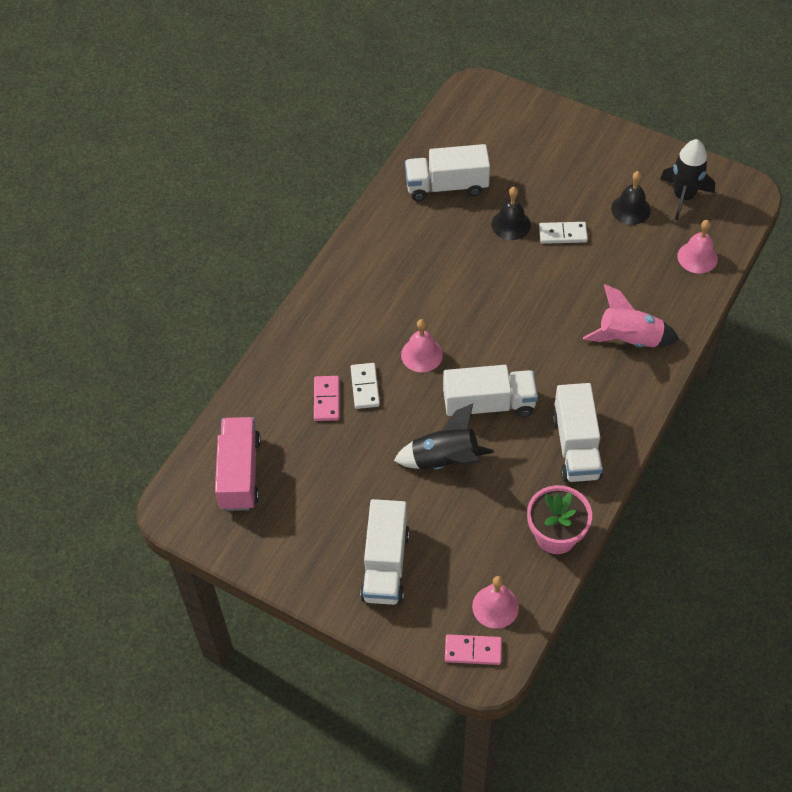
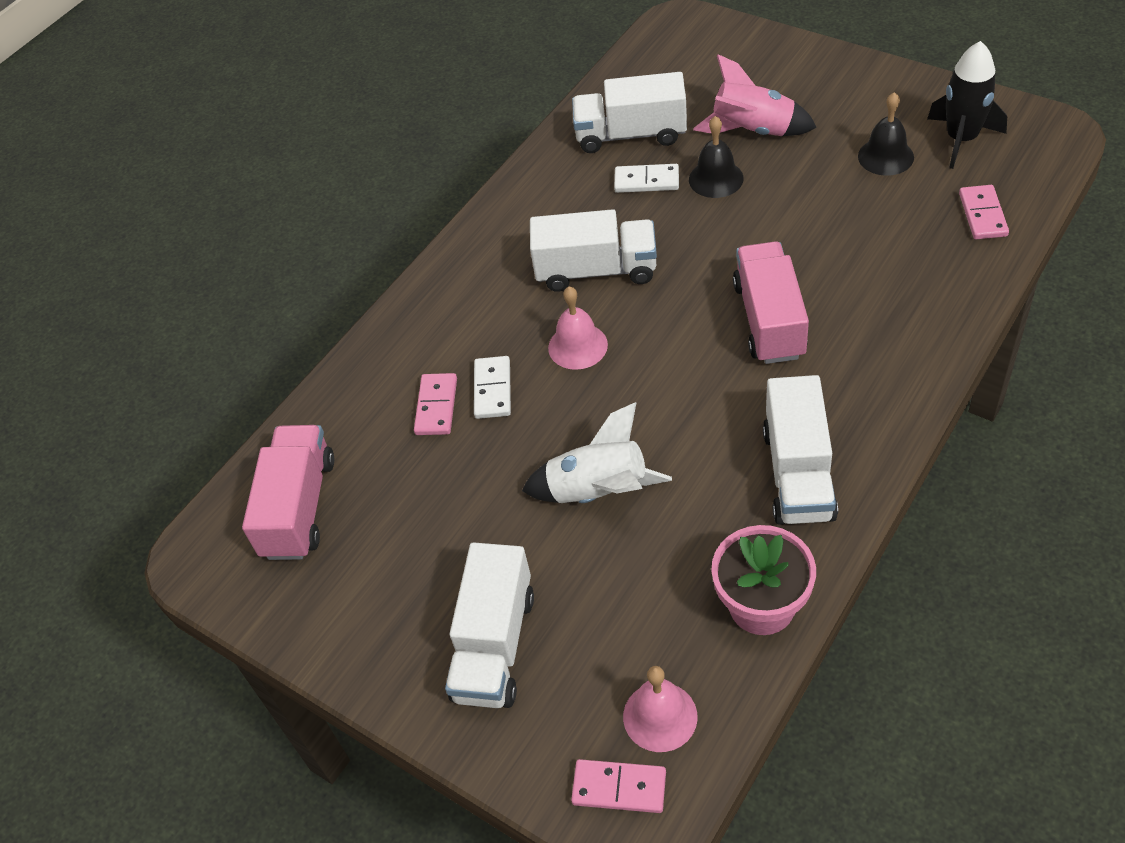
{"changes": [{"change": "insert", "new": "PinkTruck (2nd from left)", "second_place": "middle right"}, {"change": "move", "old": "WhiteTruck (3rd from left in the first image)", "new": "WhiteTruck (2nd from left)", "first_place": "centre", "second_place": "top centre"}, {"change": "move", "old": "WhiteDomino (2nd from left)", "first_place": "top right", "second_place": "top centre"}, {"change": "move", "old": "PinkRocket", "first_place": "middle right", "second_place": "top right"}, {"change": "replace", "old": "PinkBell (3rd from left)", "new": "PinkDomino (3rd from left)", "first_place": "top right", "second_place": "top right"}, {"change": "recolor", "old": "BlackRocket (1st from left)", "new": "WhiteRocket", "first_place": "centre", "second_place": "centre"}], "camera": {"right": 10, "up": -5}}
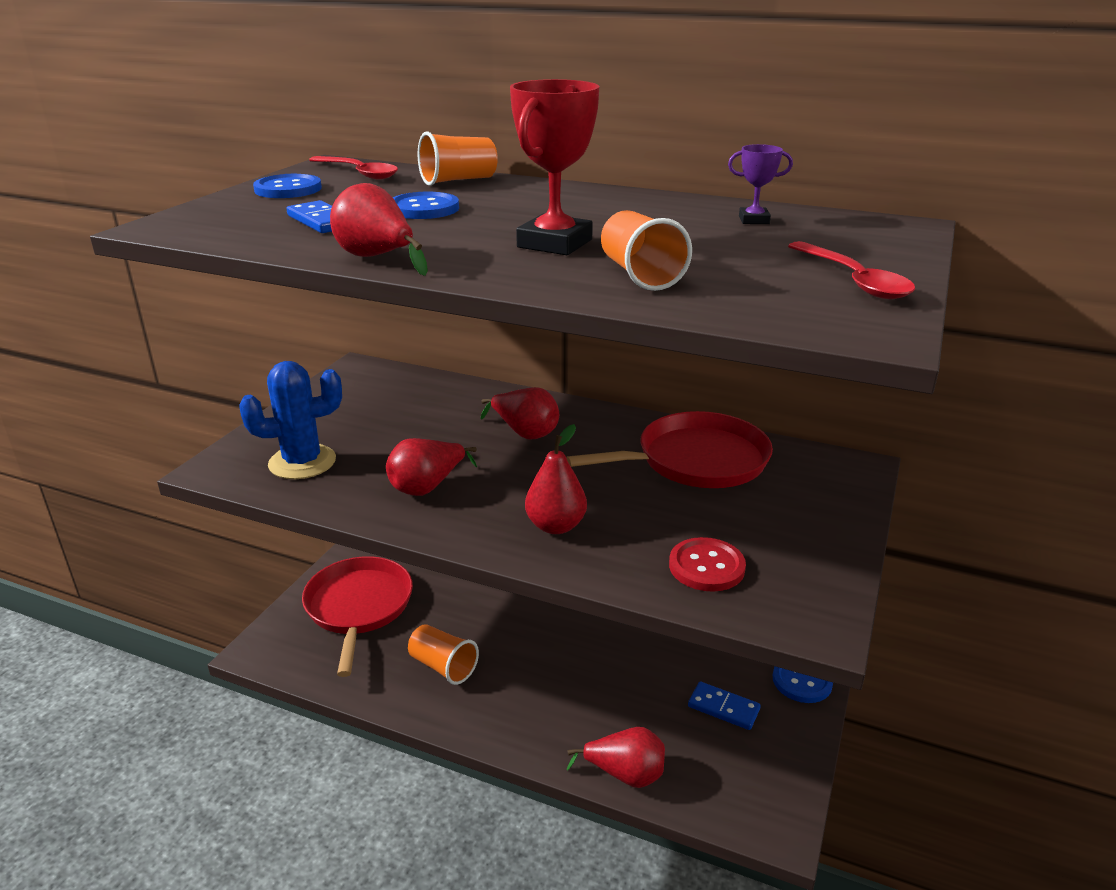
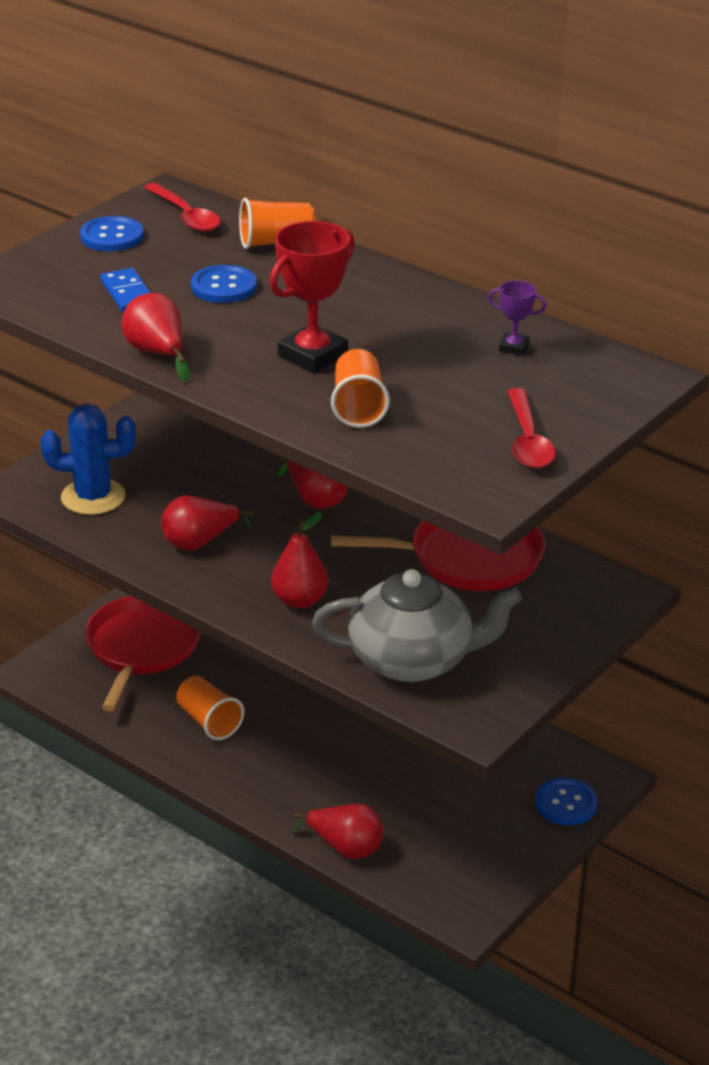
{"changes": [{"change": "delete", "old": "BlueDomino (2nd from left)", "first_place": "bottom centre"}, {"change": "replace", "old": "RedButton", "new": "GreyTeapot", "first_place": "centre", "second_place": "centre"}], "camera": {"right": 15, "up": 5}}
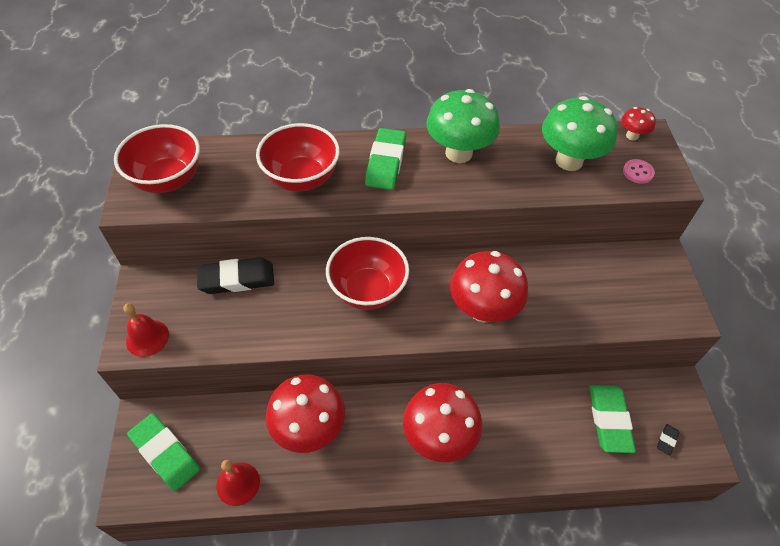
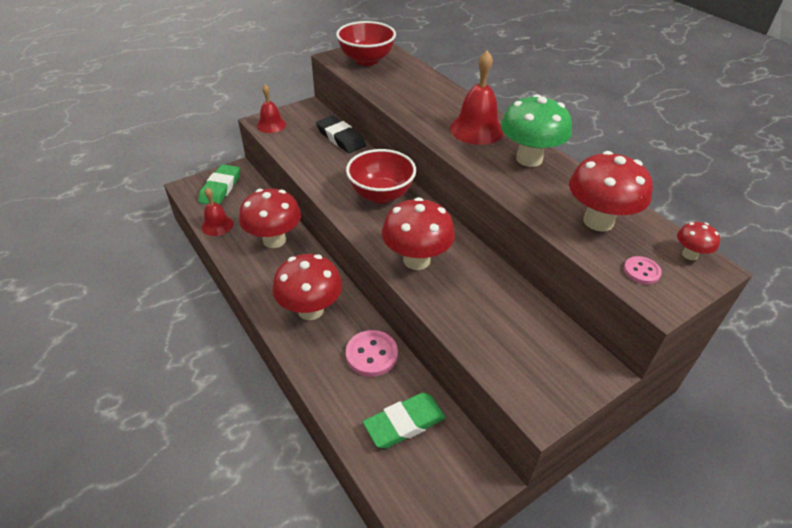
{"changes": [{"change": "delete", "old": "RedBowl (2nd from left)", "first_place": "top centre"}, {"change": "delete", "old": "BlackEraser (2nd from left)", "first_place": "bottom right"}, {"change": "insert", "new": "PinkButton (1st from left)", "second_place": "bottom centre"}, {"change": "replace", "old": "GreenEraser (2nd from left)", "new": "RedBell (3rd from left)", "first_place": "top centre", "second_place": "top centre"}, {"change": "recolor", "old": "GreenMushroom (2nd from left)", "new": "RedMushroom (4th from left)", "first_place": "top right", "second_place": "middle right"}], "camera": {"right": 60, "up": -10}}
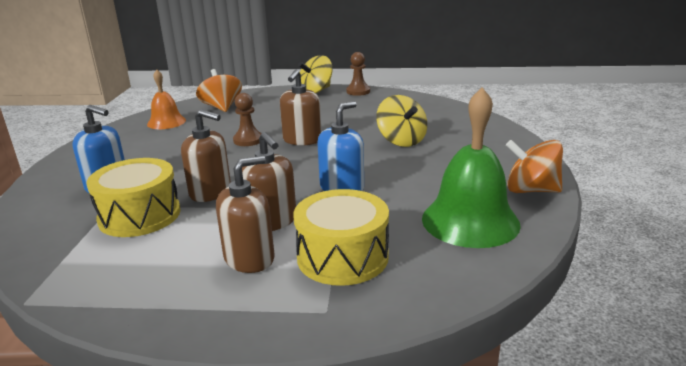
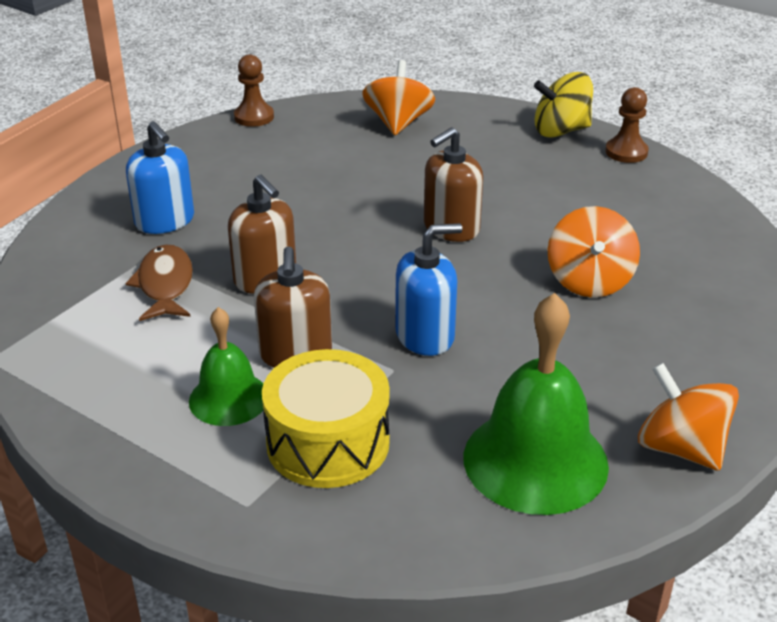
{"changes": [{"change": "delete", "old": "OrangeBell", "first_place": "top left"}, {"change": "move", "old": "BrownPawn (1st from left)", "first_place": "top centre", "second_place": "top left"}, {"change": "replace", "old": "YellowDrum (1st from left)", "new": "BrownFish", "first_place": "middle left", "second_place": "middle left"}, {"change": "replace", "old": "BrownSoapDispenser (2nd from left)", "new": "GreenBell (1st from left)", "first_place": "centre", "second_place": "middle left"}, {"change": "recolor", "old": "YellowSpinningTop (2nd from left)", "new": "OrangeSpinningTop (2nd from left)", "first_place": "top centre", "second_place": "middle right"}], "camera": {"right": 30, "up": 10}}
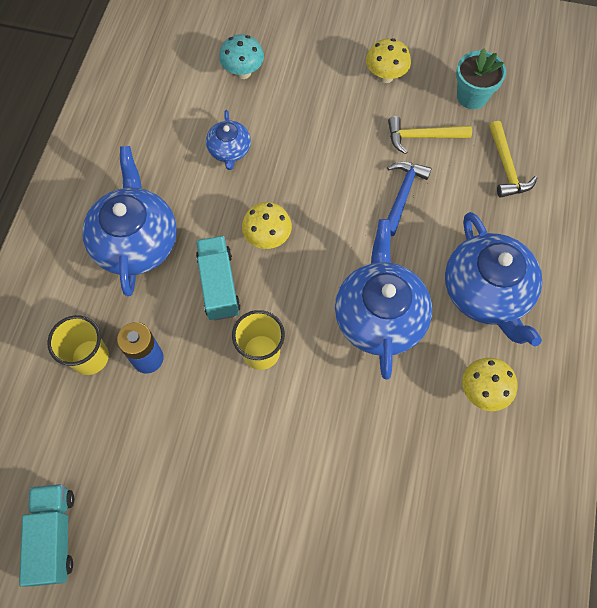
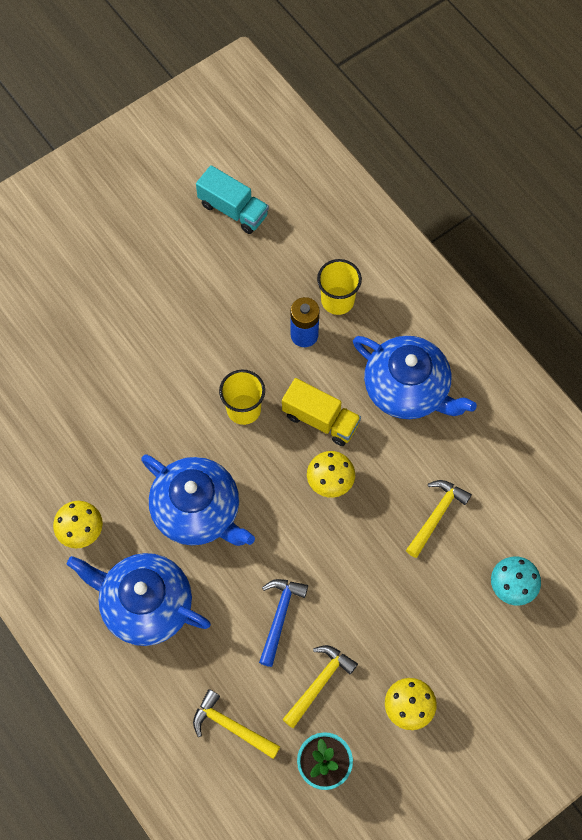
{"changes": [{"change": "replace", "old": "BlueTeapot (2nd from left)", "new": "YellowHammer (3rd from left)", "first_place": "top centre", "second_place": "middle right"}, {"change": "recolor", "old": "TurquoiseTruck (2nd from left)", "new": "YellowTruck", "first_place": "centre", "second_place": "centre"}, {"change": "rotate", "old": "BlueHammer", "first_place": "top right", "second_place": "bottom centre", "degrees": -135}], "camera": {"right": 130, "up": 0}}
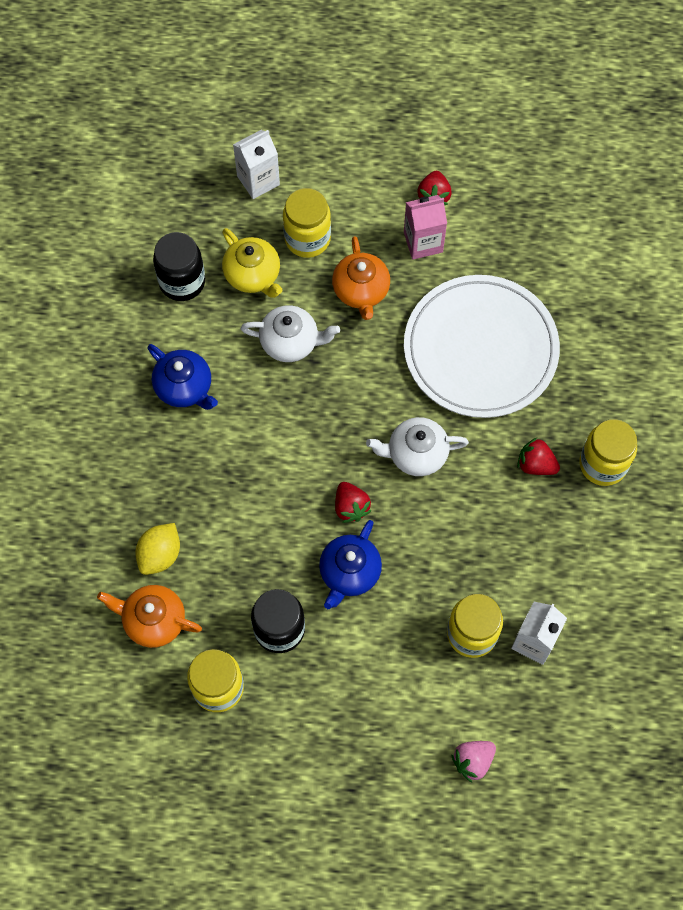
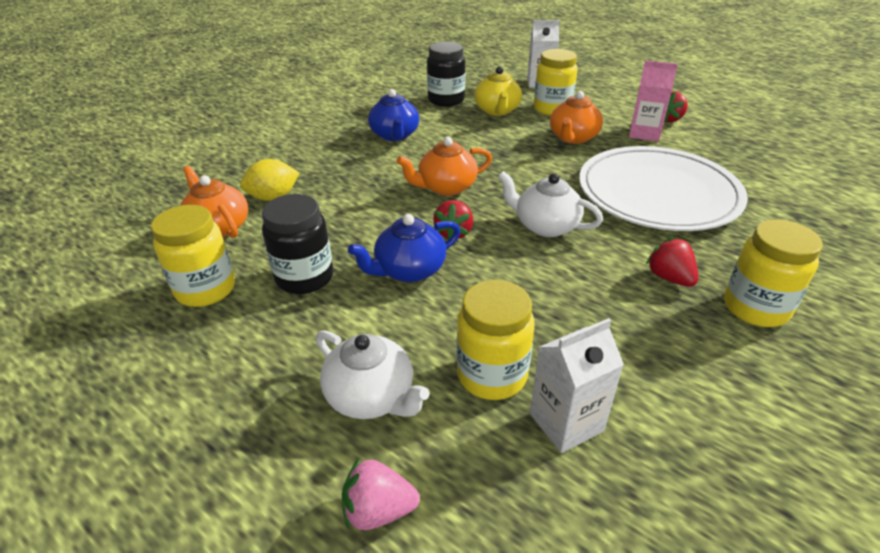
{"changes": [{"change": "insert", "new": "OrangeTeapot (2nd from left)", "second_place": "top centre"}, {"change": "move", "old": "WhiteTeapot (1st from left)", "first_place": "centre", "second_place": "bottom centre"}], "camera": {"right": 35, "up": -30}}
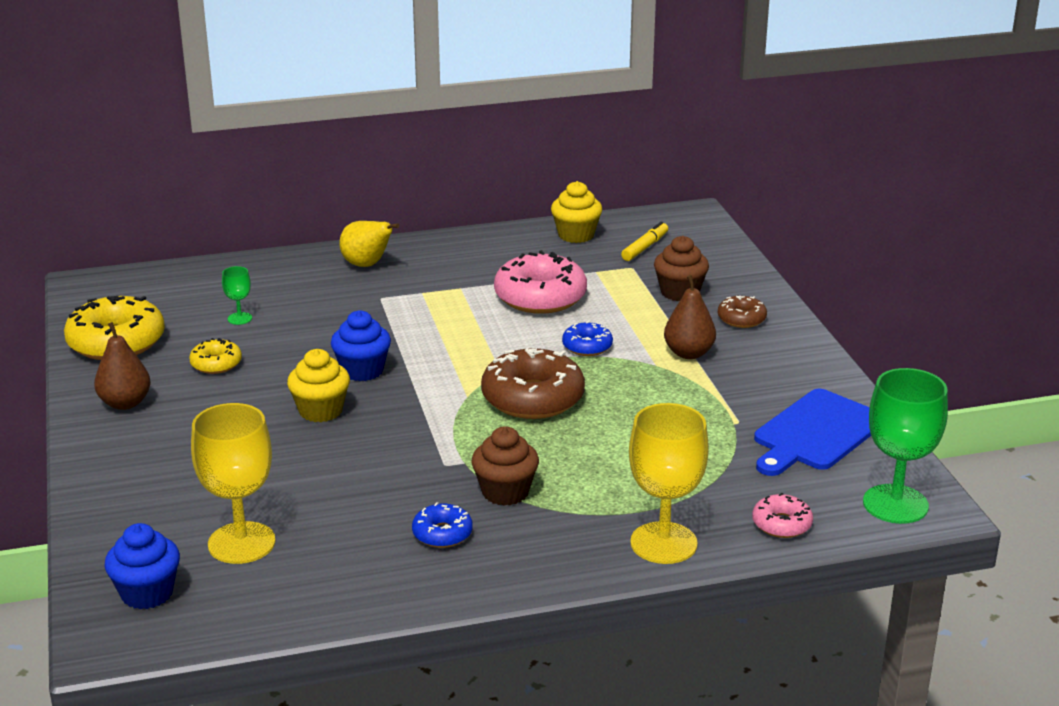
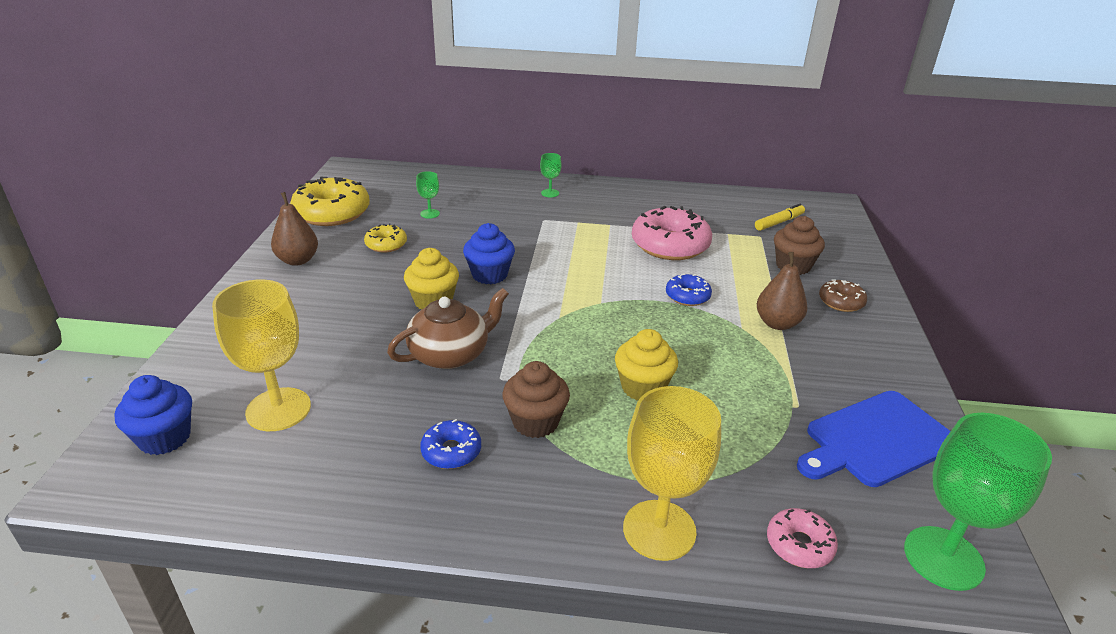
{"changes": [{"change": "delete", "old": "BrownDonut (1st from left)", "first_place": "centre"}, {"change": "insert", "new": "BrownTeapot", "second_place": "centre"}, {"change": "move", "old": "YellowCupcake (2nd from left)", "first_place": "top centre", "second_place": "centre"}, {"change": "replace", "old": "YellowPear", "new": "GreenGoblet (2nd from left)", "first_place": "centre", "second_place": "top centre"}], "camera": {"right": 20, "up": 5}}
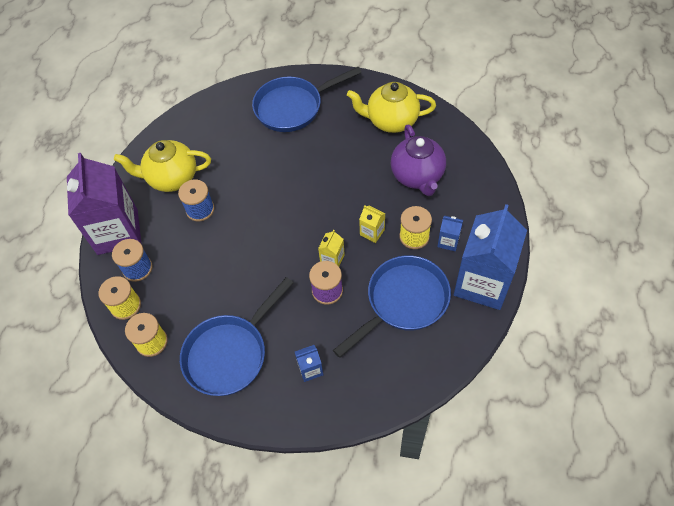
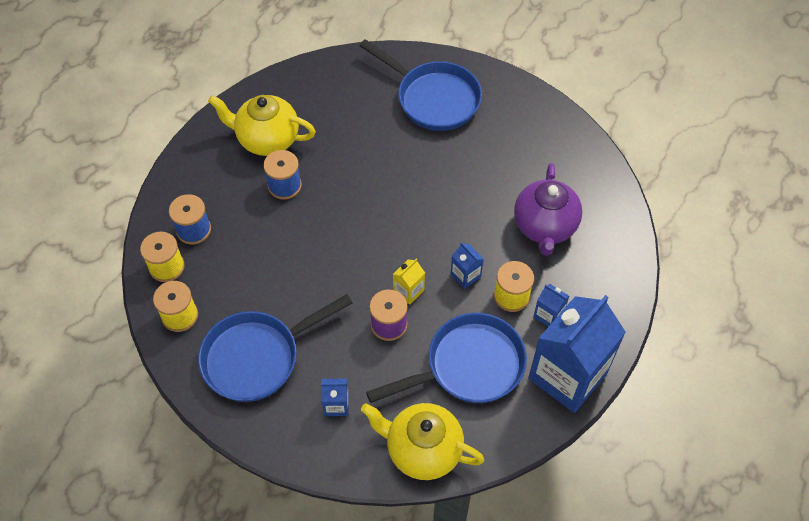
{"changes": [{"change": "delete", "old": "PurpleCarton", "first_place": "middle left"}, {"change": "move", "old": "YellowTeapot (2nd from left)", "first_place": "top centre", "second_place": "bottom centre"}, {"change": "recolor", "old": "YellowCarton (2nd from left)", "new": "BlueCarton (2nd from left)", "first_place": "centre", "second_place": "centre"}, {"change": "rotate", "old": "BluePan (2nd from left)", "first_place": "top centre", "second_place": "top centre", "degrees": -135}], "camera": {"right": 15, "up": 0}}
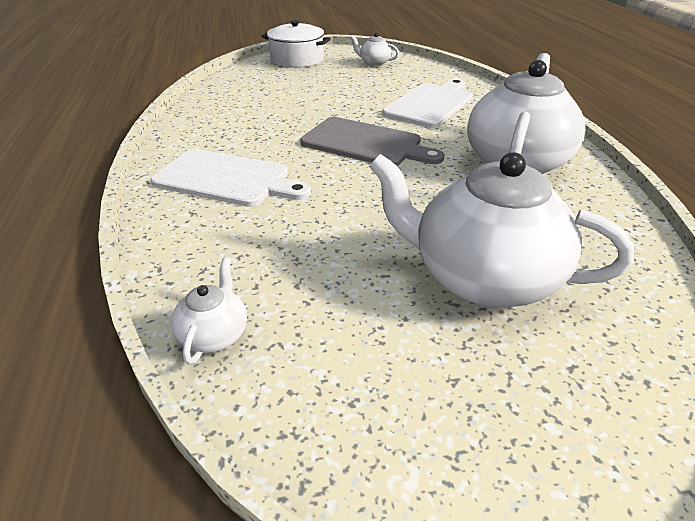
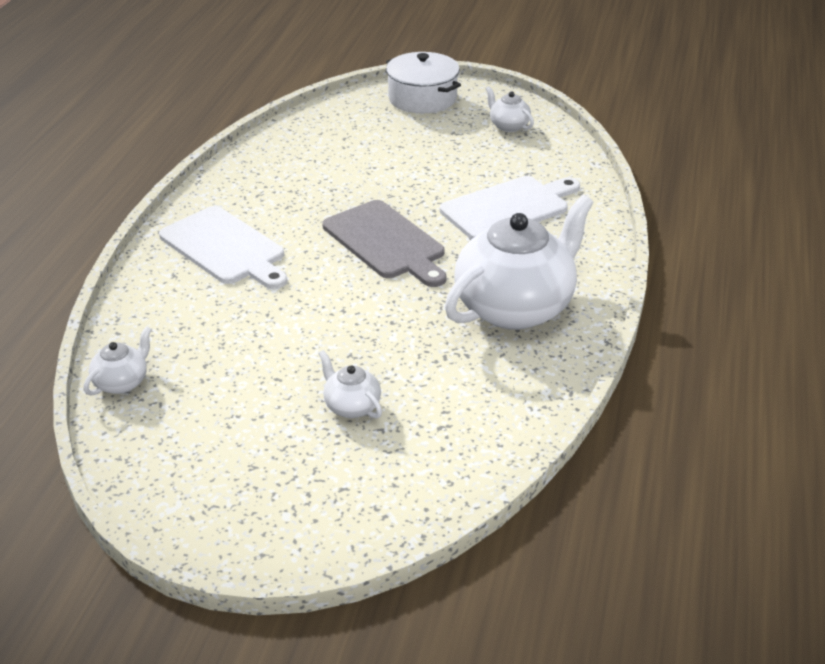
{"changes": [{"change": "resize", "old": "WhiteTeapot (3rd from left in the first image)", "first_place": "middle right", "second_place": "centre", "factor": 0.43}], "camera": {"right": 25, "up": 0}}
